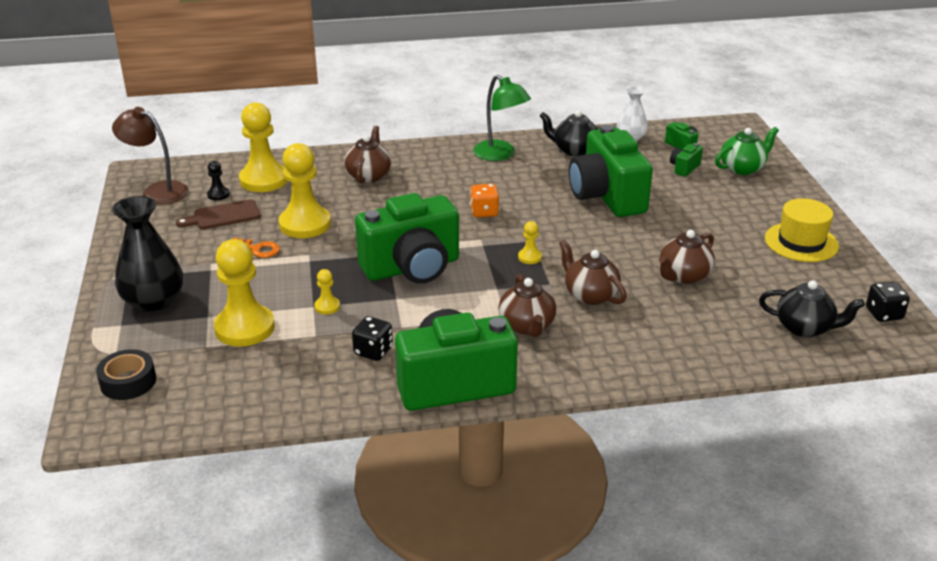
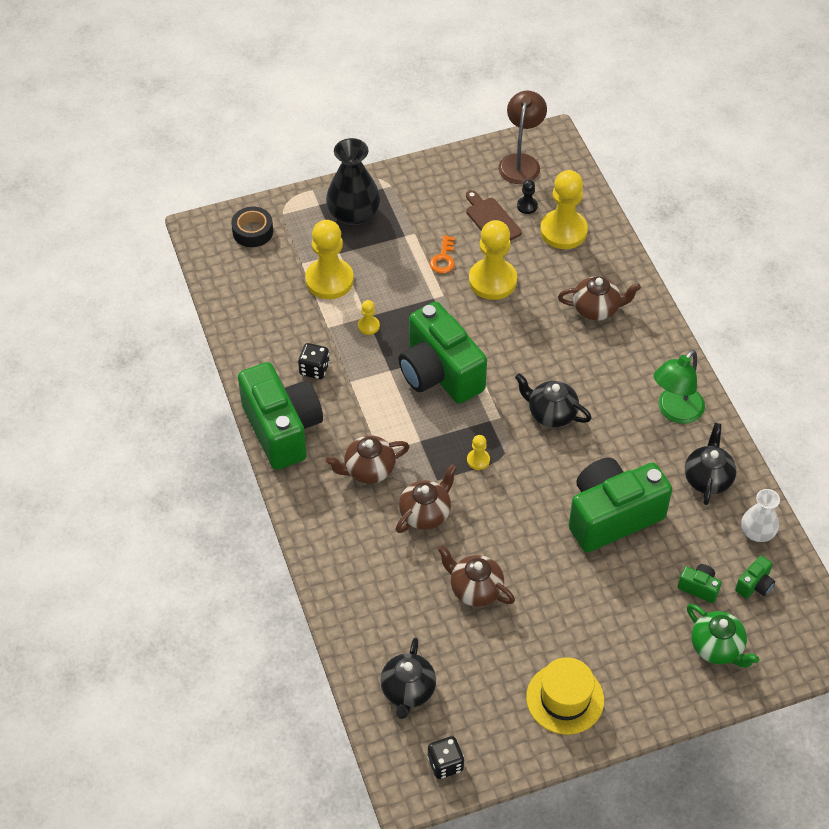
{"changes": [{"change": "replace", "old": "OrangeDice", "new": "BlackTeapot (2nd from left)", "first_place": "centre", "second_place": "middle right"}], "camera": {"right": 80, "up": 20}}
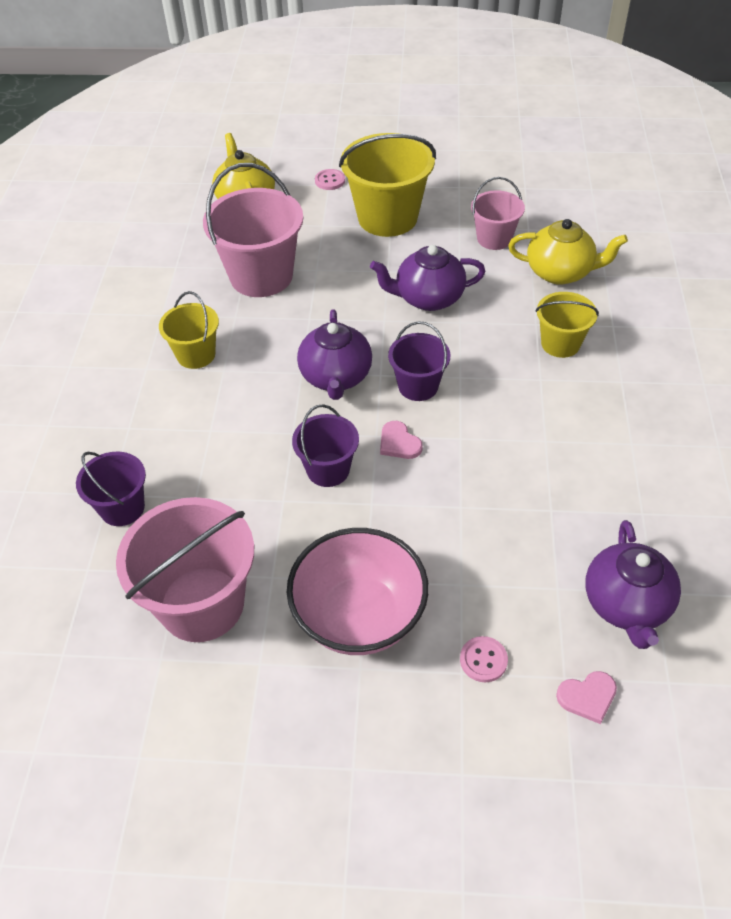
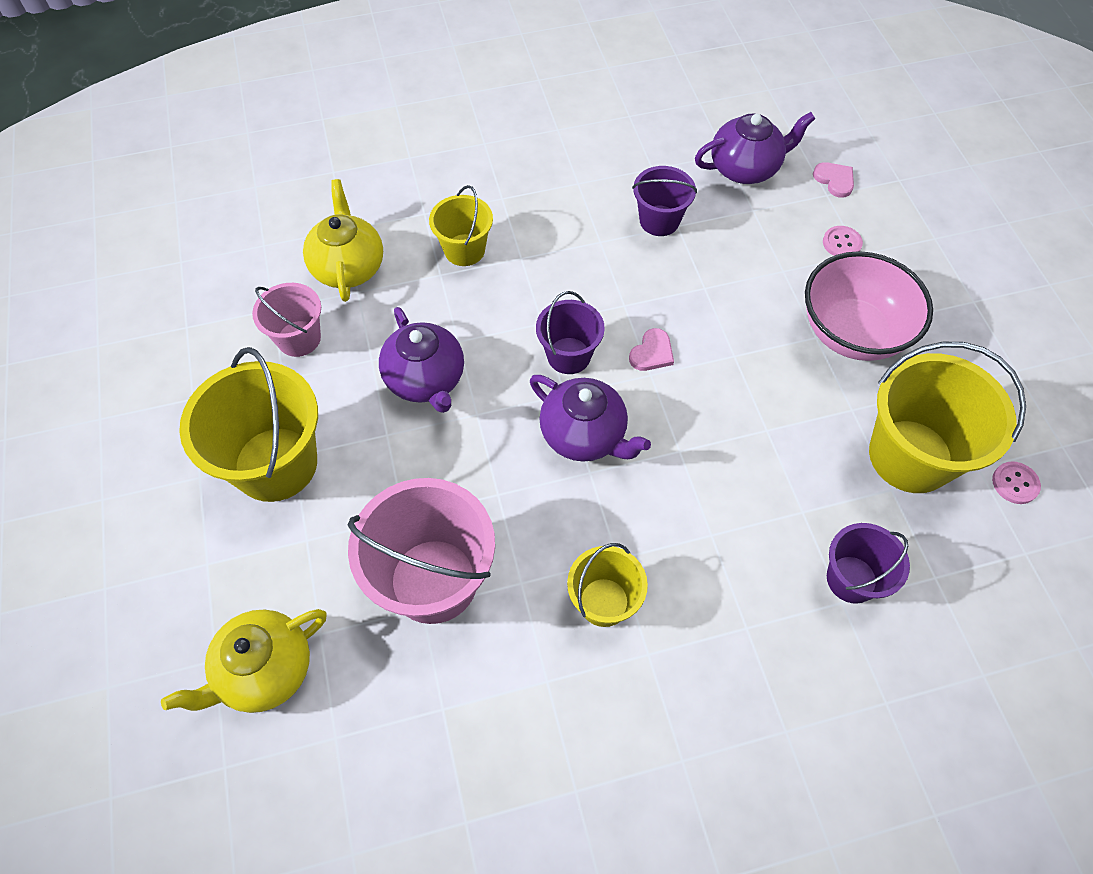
{"changes": [{"change": "move", "old": "PurpleBucket (2nd from left)", "first_place": "centre", "second_place": "top centre"}, {"change": "move", "old": "PinkButton (1st from left in the first image)", "new": "PinkButton (2nd from left)", "first_place": "top centre", "second_place": "middle right"}, {"change": "recolor", "old": "PinkBucket (1st from left)", "new": "YellowBucket (4th from left)", "first_place": "middle left", "second_place": "middle right"}, {"change": "rotate", "old": "PurpleTeapot (1st from left in the first image)", "first_place": "centre", "second_place": "centre", "degrees": 60}], "camera": {"right": -110, "up": 10}}
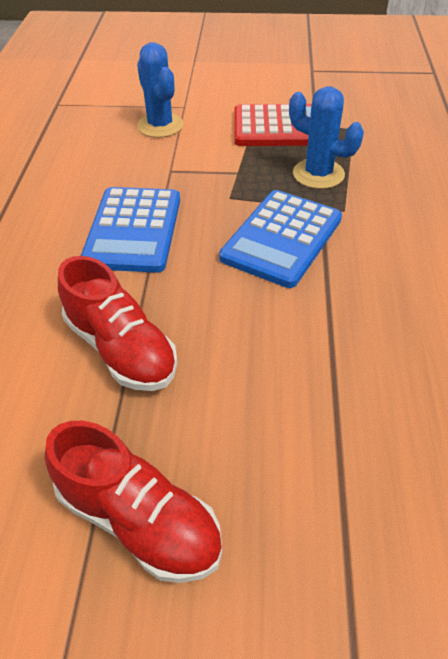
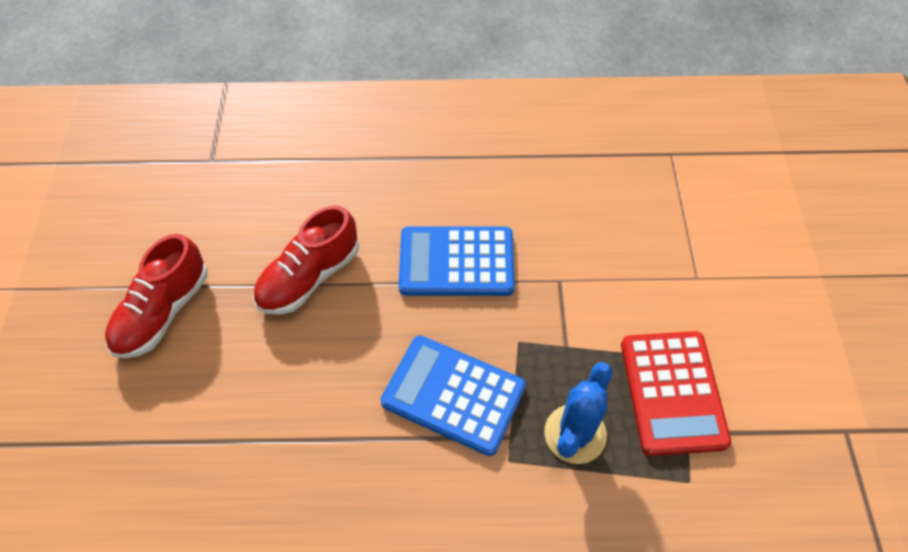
{"changes": [{"change": "delete", "old": "BlueCactus (1st from left)", "first_place": "top centre"}], "camera": {"right": 85, "up": 10}}
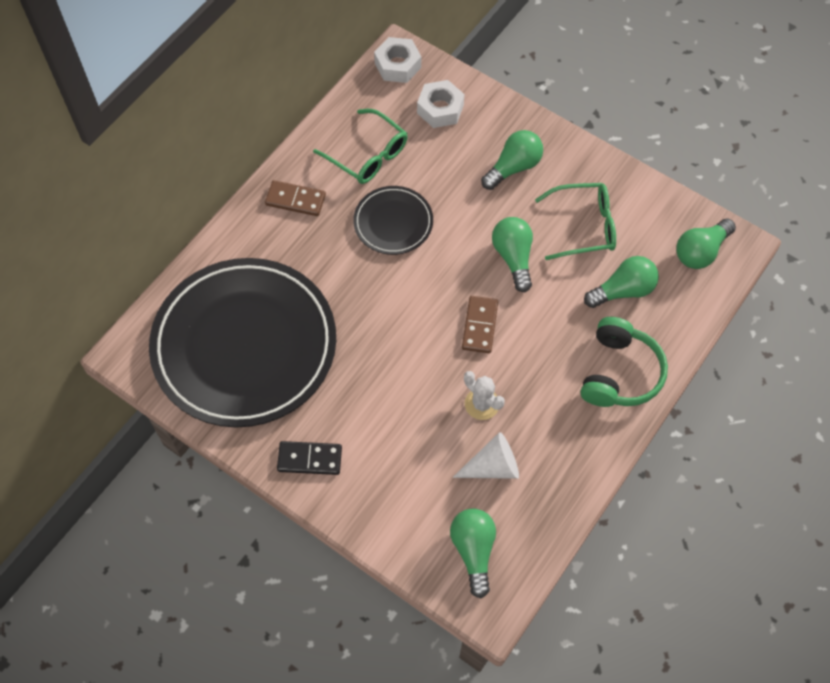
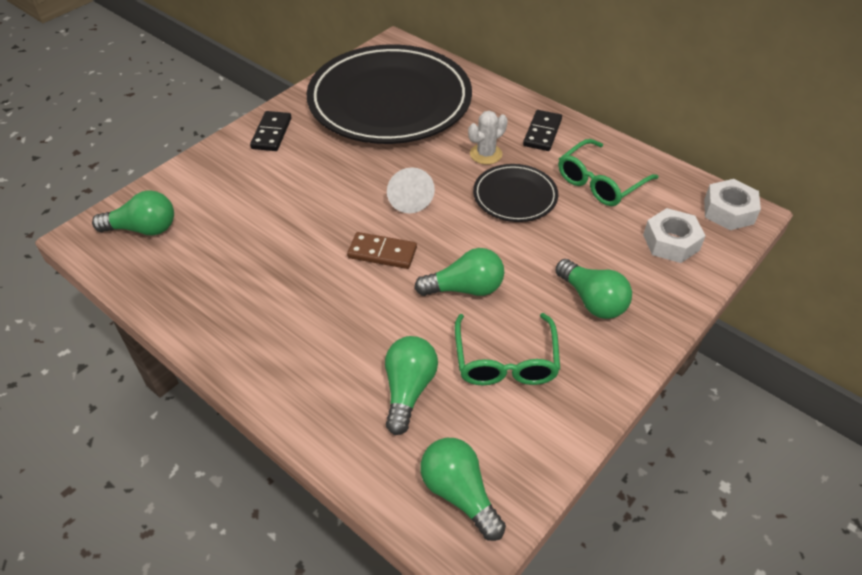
{"changes": [{"change": "delete", "old": "GreenHeadphones", "first_place": "middle right"}, {"change": "move", "old": "WhiteCone", "first_place": "centre", "second_place": "top centre"}, {"change": "move", "old": "WhiteCactus", "first_place": "centre", "second_place": "top centre"}, {"change": "recolor", "old": "BrownDomino (1st from left)", "new": "BlackDomino (2nd from left)", "first_place": "top centre", "second_place": "top centre"}, {"change": "rotate", "old": "GreenLightBulb (4th from left in the first image)", "first_place": "middle right", "second_place": "bottom centre", "degrees": -150}], "camera": {"right": 95, "up": -15}}
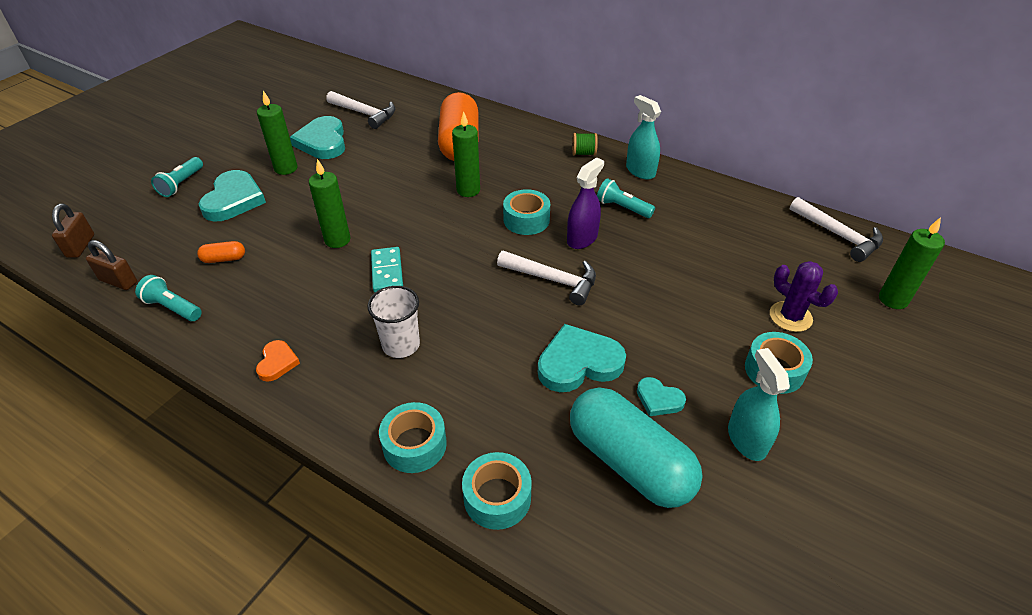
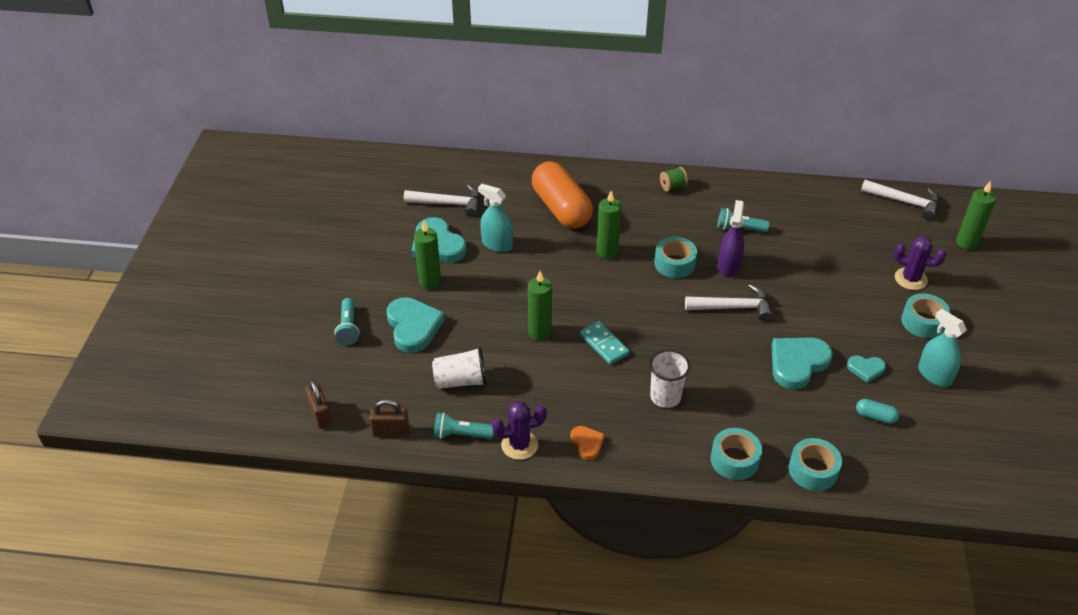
{"changes": [{"change": "insert", "new": "PurpleCactus (1st from left)", "second_place": "bottom centre"}, {"change": "move", "old": "TurquoiseSprayBottle (1st from left)", "first_place": "top centre", "second_place": "centre"}, {"change": "replace", "old": "OrangeCapsule (1st from left)", "new": "WhiteCup (1st from left)", "first_place": "middle left", "second_place": "centre"}, {"change": "resize", "old": "TurquoiseCapsule", "first_place": "bottom centre", "second_place": "bottom right", "factor": 0.4}], "camera": {"right": -25, "up": 0}}
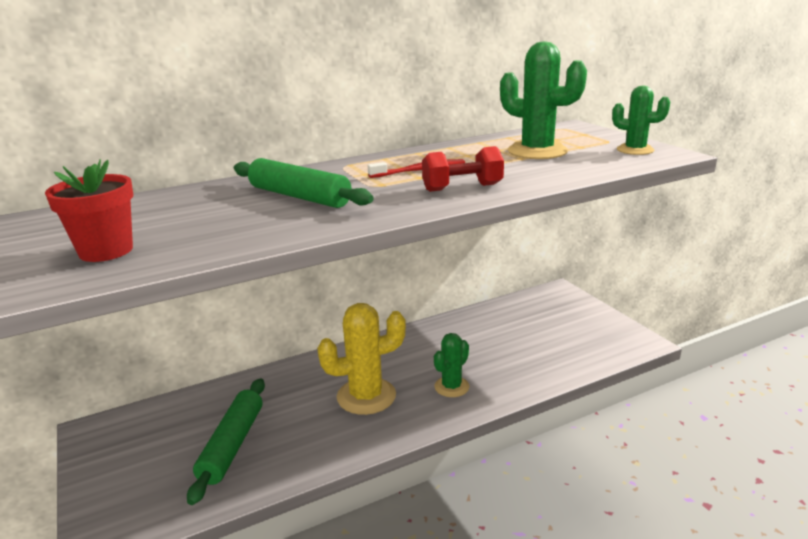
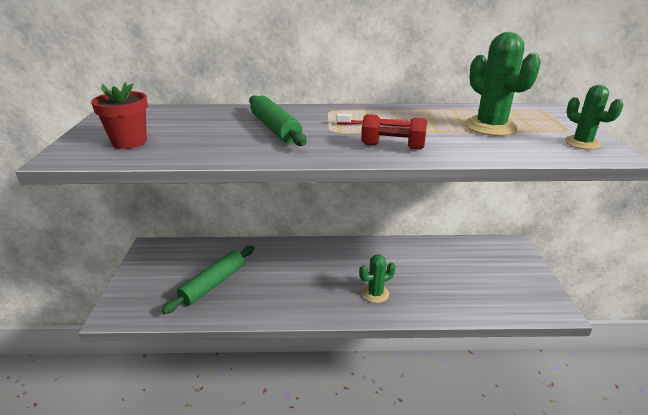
{"changes": [{"change": "delete", "old": "YellowCactus", "first_place": "centre"}], "camera": {"right": 25, "up": 5}}
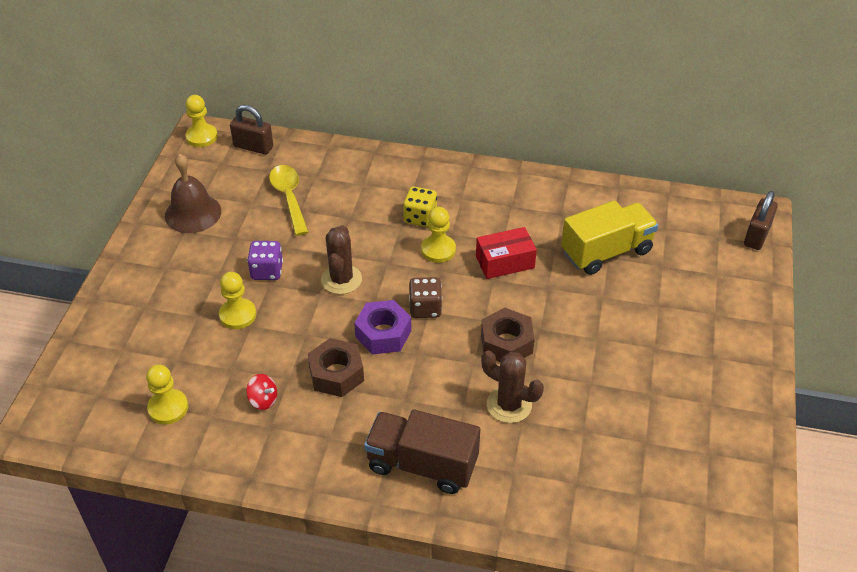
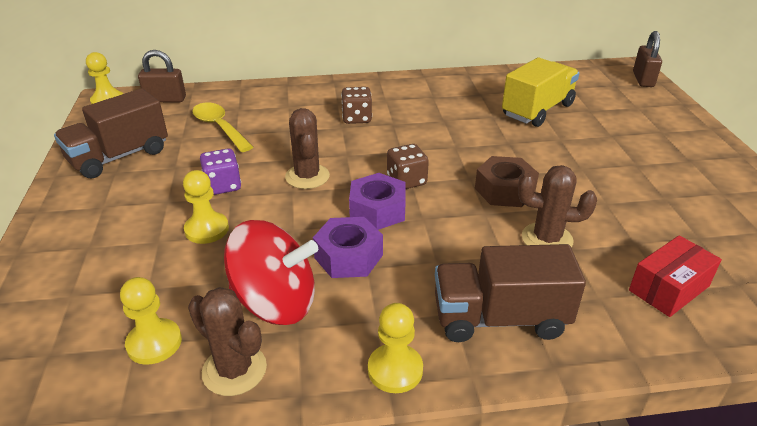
{"changes": [{"change": "insert", "new": "BrownCactus (1st from left)", "second_place": "bottom left"}, {"change": "move", "old": "YellowPawn (4th from left)", "first_place": "centre", "second_place": "bottom centre"}, {"change": "move", "old": "RedBox", "first_place": "centre", "second_place": "middle right"}, {"change": "replace", "old": "BrownBell", "new": "BrownTruck (1st from left)", "first_place": "middle left", "second_place": "top left"}, {"change": "recolor", "old": "BrownNut (1st from left)", "new": "PurpleNut (1st from left)", "first_place": "centre", "second_place": "centre"}, {"change": "recolor", "old": "YellowDice", "new": "BrownDice (1st from left)", "first_place": "centre", "second_place": "top centre"}, {"change": "resize", "old": "RedSpinningTop", "first_place": "bottom left", "second_place": "centre", "factor": 2.42}], "camera": {"right": -20, "up": -10}}
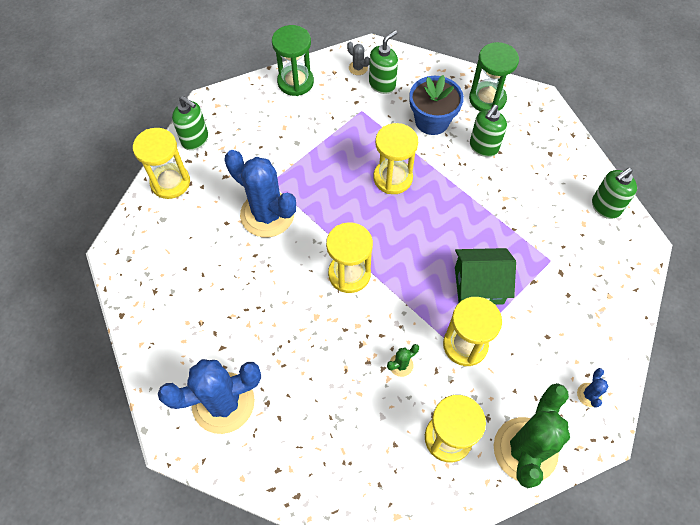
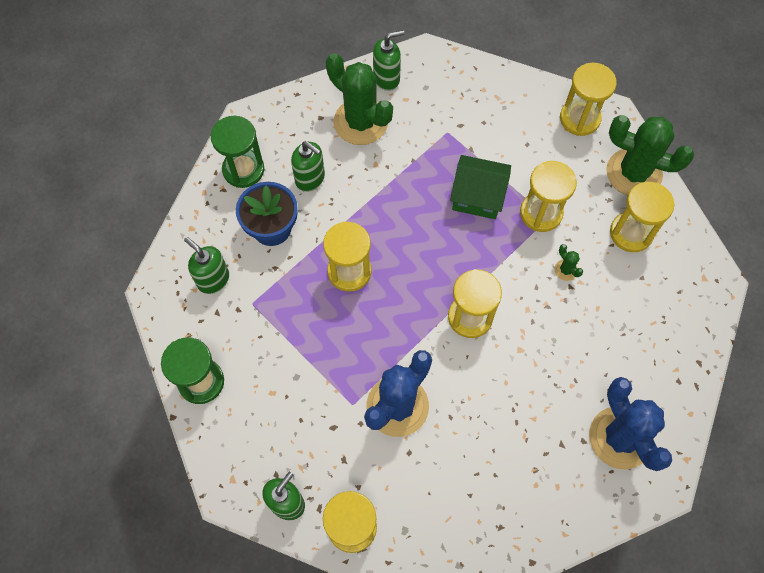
{"changes": [{"change": "delete", "old": "GreyCactus", "first_place": "top centre"}, {"change": "insert", "new": "GreenCactus (1st from left)", "second_place": "top centre"}, {"change": "replace", "old": "BlueCactus (3rd from left)", "new": "YellowHourglass (5th from left)", "first_place": "bottom right", "second_place": "top right"}, {"change": "rotate", "old": "GreenHouse", "first_place": "middle right", "second_place": "top centre", "degrees": -75}, {"change": "rotate", "old": "GreenSoapDispenser (4th from left)", "first_place": "middle right", "second_place": "top centre", "degrees": -75}], "camera": {"right": -90, "up": 5}}
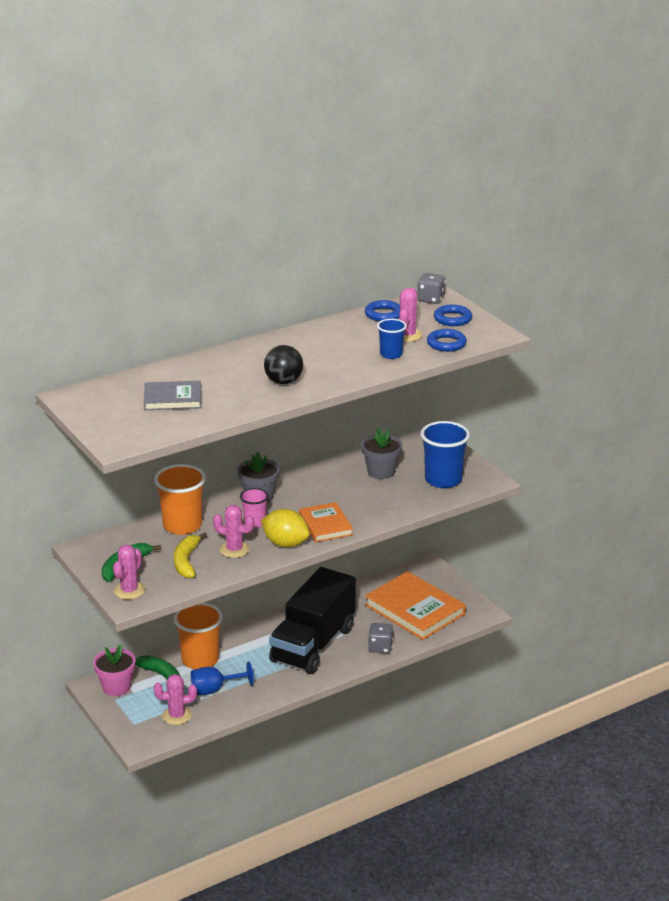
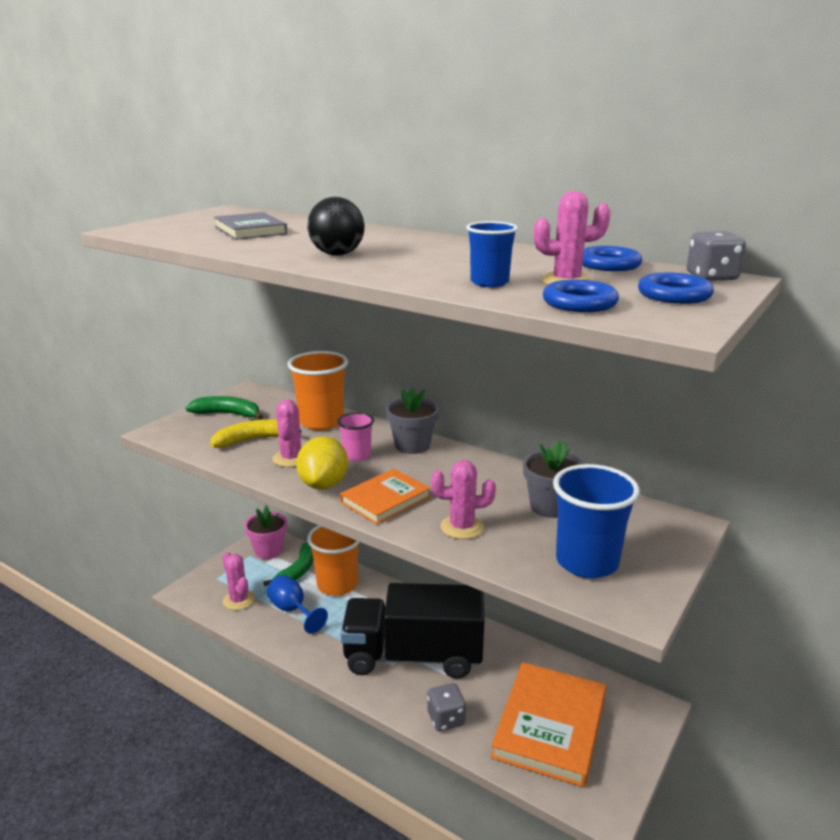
{"changes": [{"change": "move", "old": "PinkCactus (1st from left in the first image)", "new": "PinkCactus (3rd from left)", "first_place": "middle left", "second_place": "centre"}], "camera": {"right": 65, "up": -5}}
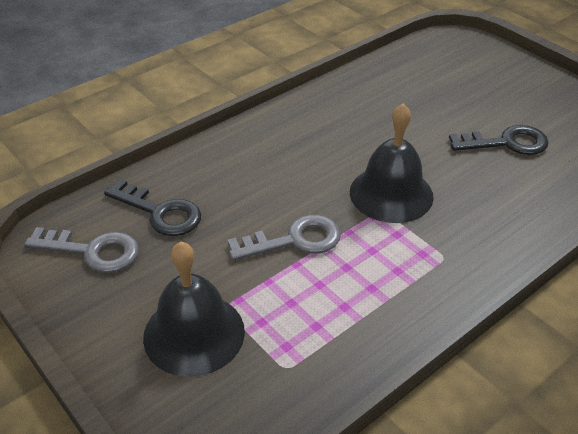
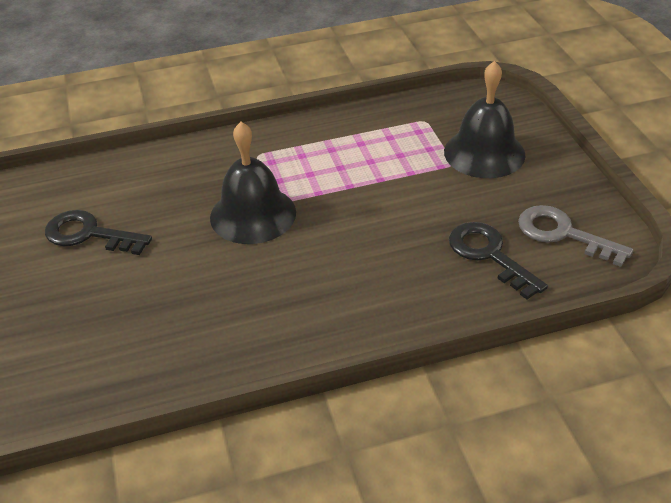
{"changes": [{"change": "delete", "old": "GreyKey (2nd from left)", "first_place": "centre"}], "camera": {"right": -155, "up": 0}}
